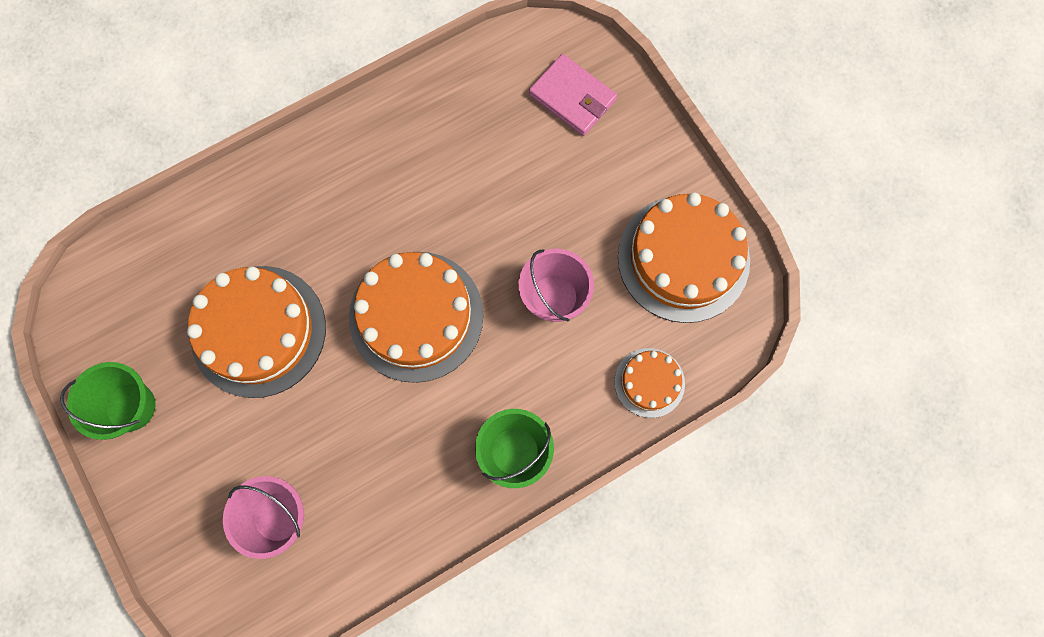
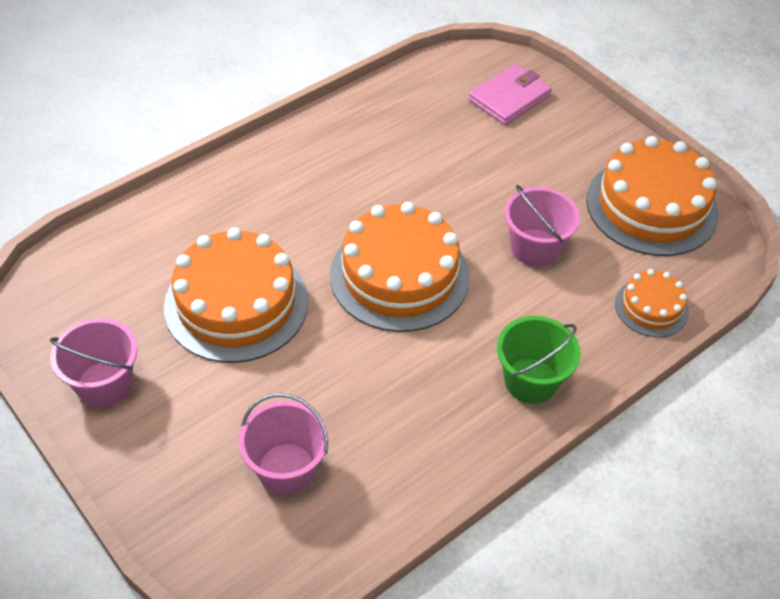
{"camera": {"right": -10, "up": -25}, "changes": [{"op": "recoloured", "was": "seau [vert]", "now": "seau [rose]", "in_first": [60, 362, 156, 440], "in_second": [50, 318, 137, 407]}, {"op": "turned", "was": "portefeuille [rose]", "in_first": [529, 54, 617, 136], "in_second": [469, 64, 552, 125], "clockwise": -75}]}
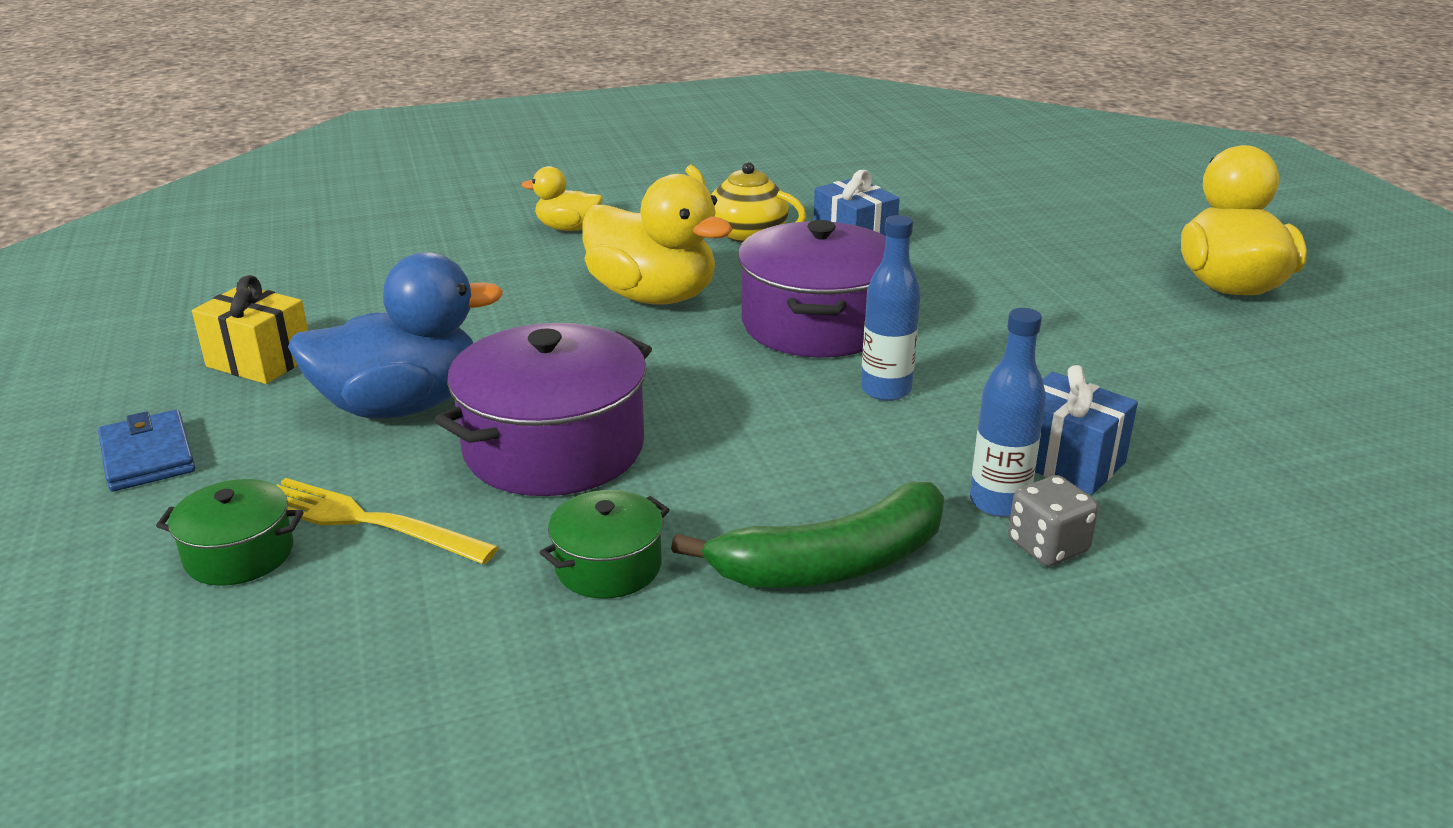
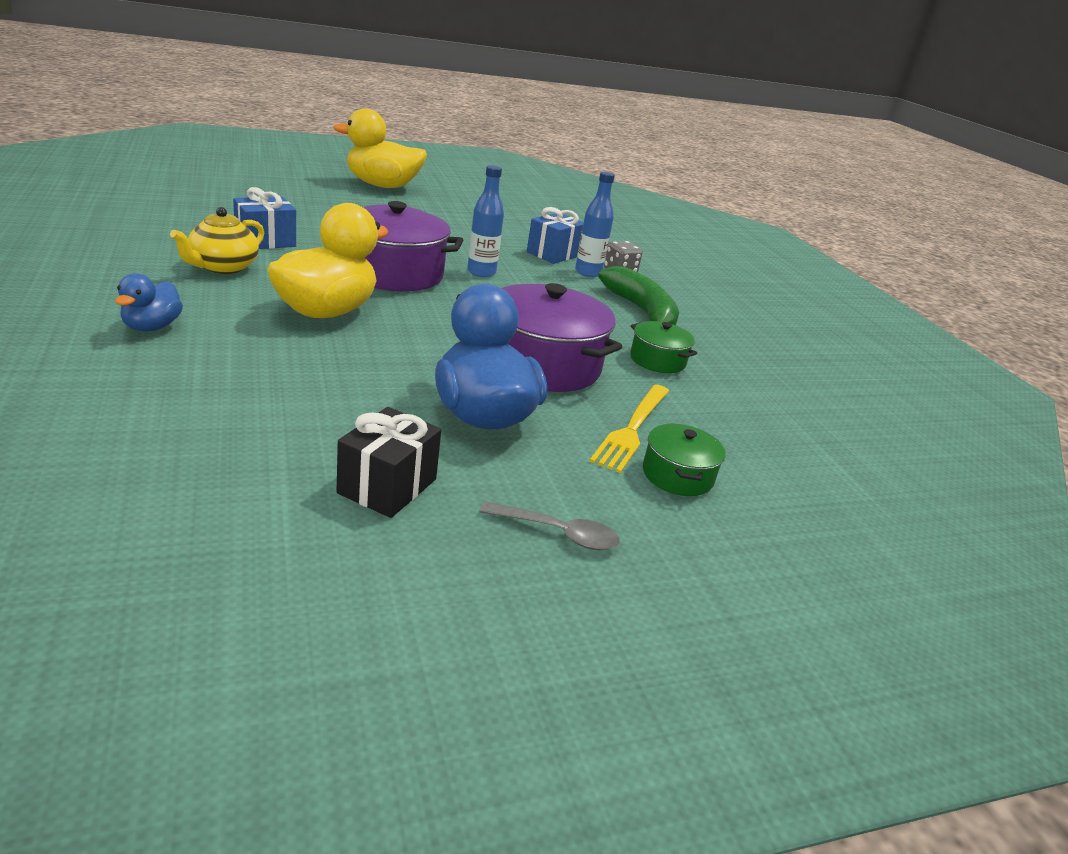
{"camera": {"right": -95, "up": 0}, "changes": [{"op": "replaced", "was": "portefeuille [bleu]", "now": "cuillère [gris]", "in_first": [98, 410, 196, 492], "in_second": [479, 501, 620, 551]}, {"op": "recoloured", "was": "cadeau [jaune]", "now": "cadeau [noir]", "in_first": [192, 275, 308, 384], "in_second": [336, 407, 441, 518]}, {"op": "recoloured", "was": "canard [jaune]", "now": "canard [bleu]", "in_first": [522, 166, 603, 231], "in_second": [115, 273, 183, 332]}]}
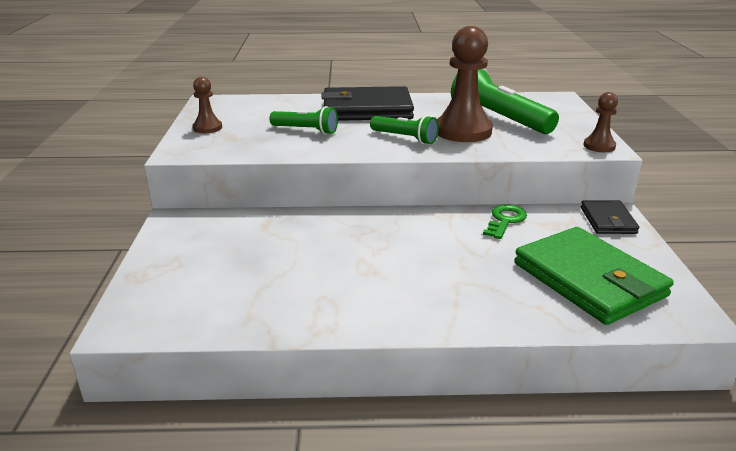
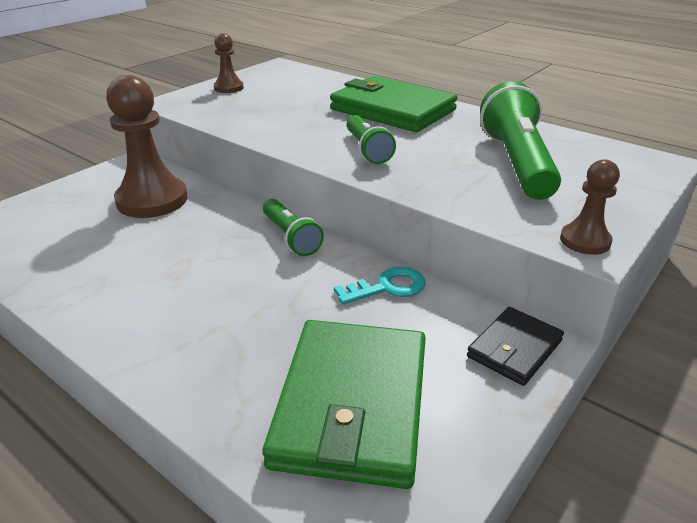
{"camera": {"right": 40, "up": 5}, "changes": [{"op": "moved", "was": "lampe de poche [vert]", "in_first": [269, 106, 338, 135], "in_second": [263, 199, 324, 256]}, {"op": "moved", "was": "pion [marron]", "in_first": [437, 26, 493, 142], "in_second": [106, 75, 188, 218]}, {"op": "recoloured", "was": "portefeuille [noir]", "now": "portefeuille [vert]", "in_first": [321, 86, 414, 121], "in_second": [330, 76, 458, 132]}, {"op": "recoloured", "was": "clé [vert]", "now": "clé [turquoise]", "in_first": [483, 204, 527, 239], "in_second": [334, 267, 426, 304]}]}
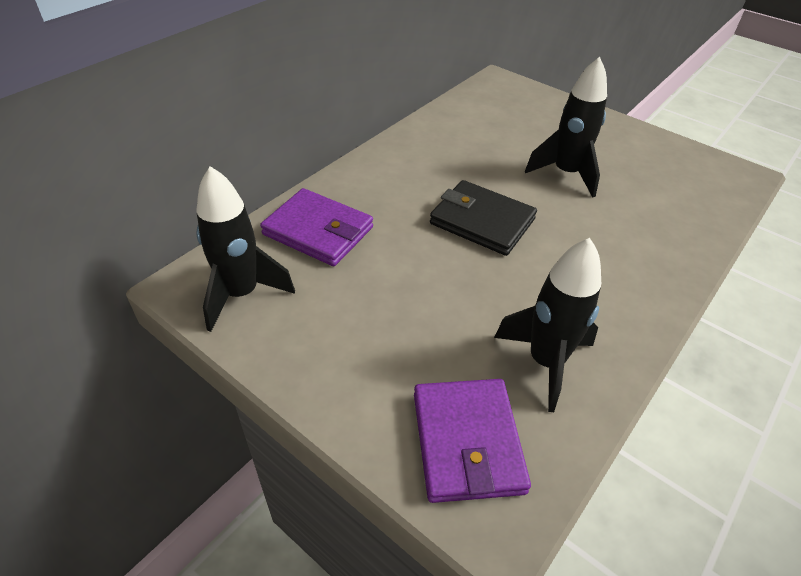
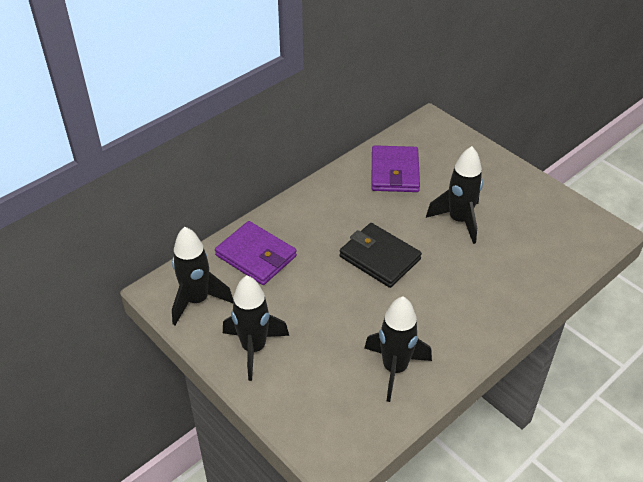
{"camera": {"right": 10, "up": 0}, "changes": [{"op": "added", "now": "fusée [noir]", "in_second": [223, 276, 289, 381]}, {"op": "moved", "was": "portefeuille [violet]", "in_first": [414, 379, 531, 503], "in_second": [371, 145, 420, 192]}]}
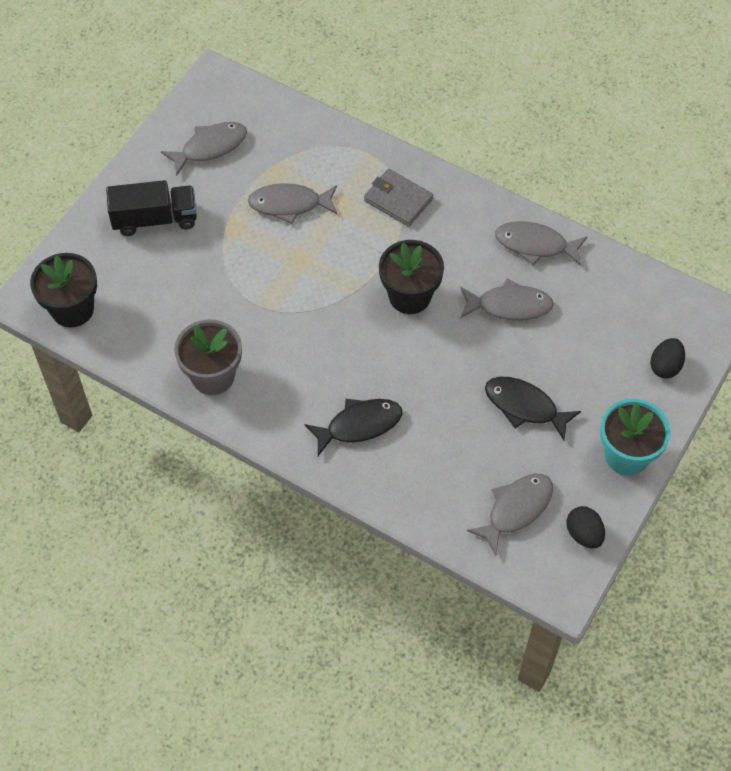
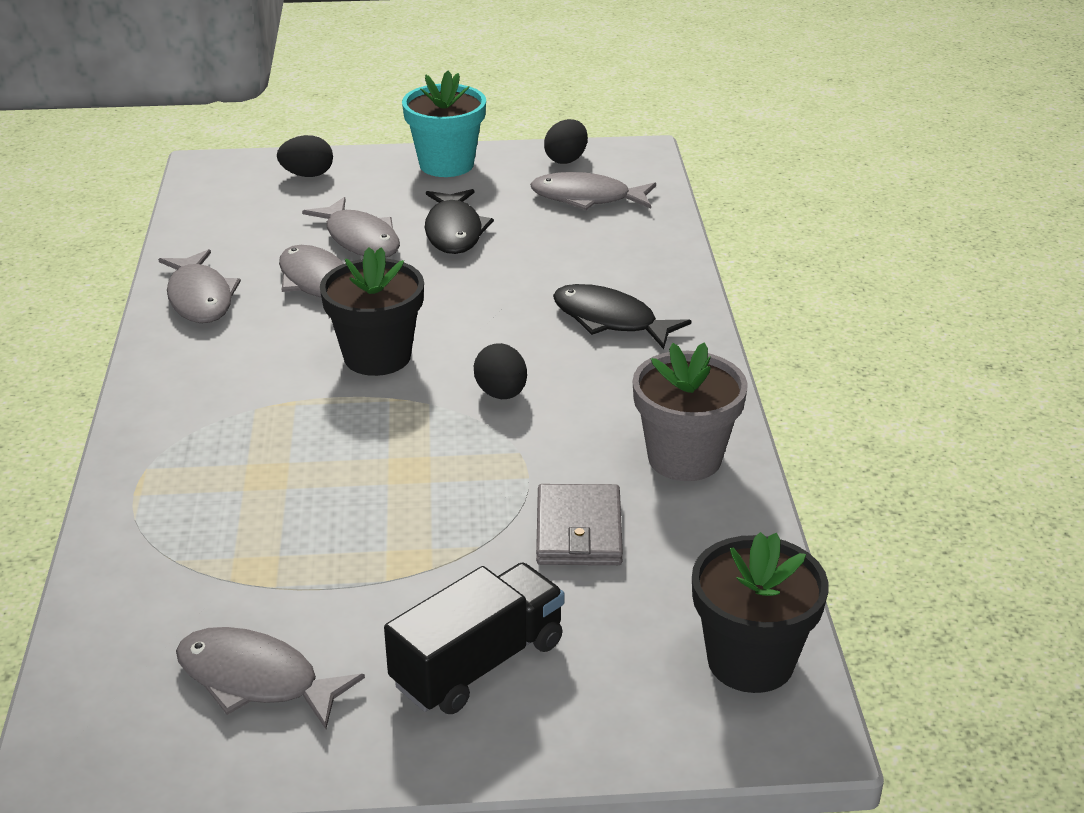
{"camera": {"right": -125, "up": -25}, "changes": [{"op": "added", "now": "œuf [noir]", "in_second": [474, 343, 527, 399]}, {"op": "moved", "was": "poisson [gris]", "in_first": [248, 183, 337, 224], "in_second": [302, 197, 400, 257]}, {"op": "moved", "was": "portefeuille [gris]", "in_first": [364, 169, 433, 227], "in_second": [536, 484, 623, 565]}, {"op": "turned", "was": "camion [noir]", "in_first": [106, 180, 197, 236], "in_second": [384, 562, 565, 714], "clockwise": 90}]}
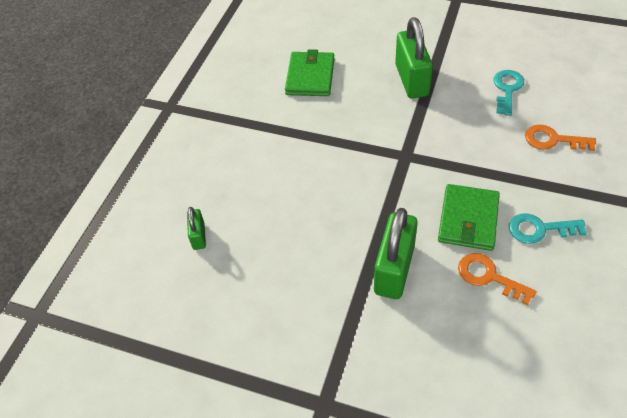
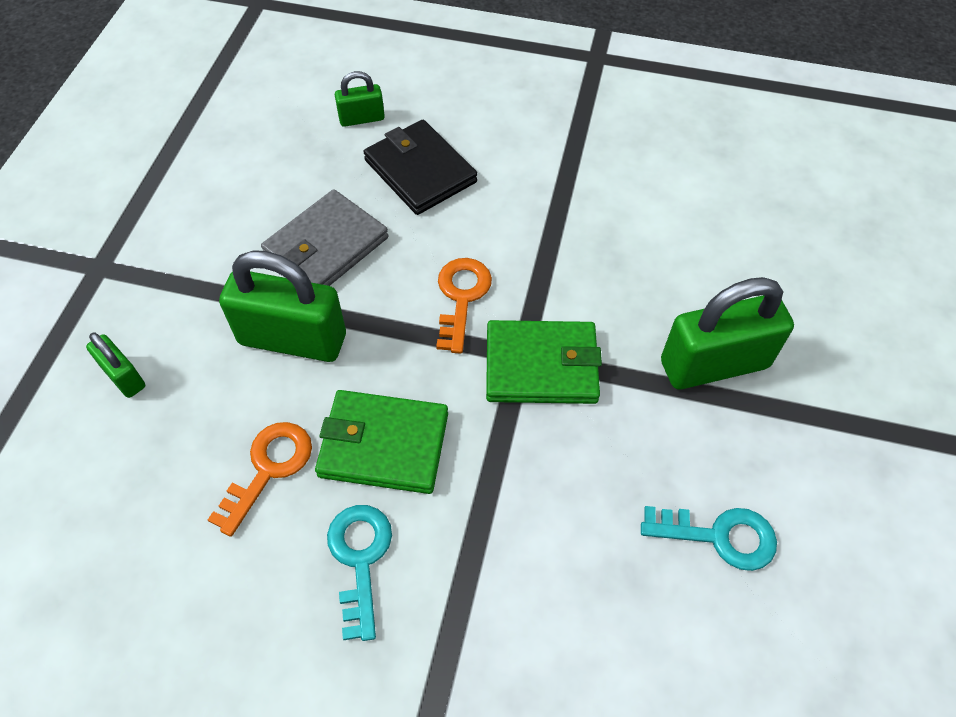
{"camera": {"right": 80, "up": 5}, "changes": [{"op": "added", "now": "cadenas [vert]", "in_second": [86, 333, 145, 398]}, {"op": "added", "now": "portefeuille [gris]", "in_second": [261, 189, 388, 286]}, {"op": "added", "now": "portefeuille [noir]", "in_second": [364, 120, 477, 215]}, {"op": "moved", "was": "portefeuille [vert]", "in_first": [285, 49, 335, 96], "in_second": [486, 320, 602, 404]}, {"op": "moved", "was": "clé [orange]", "in_first": [525, 124, 596, 151], "in_second": [436, 258, 492, 354]}]}
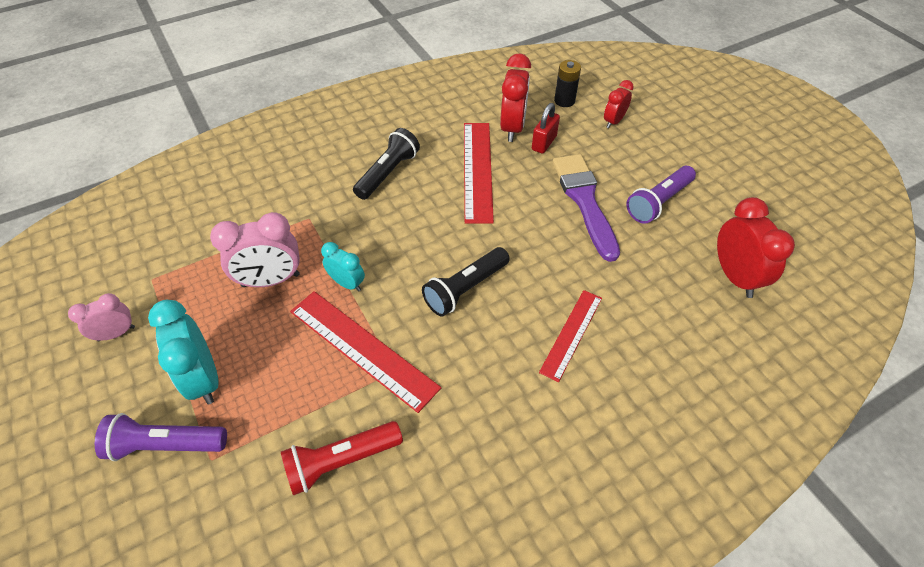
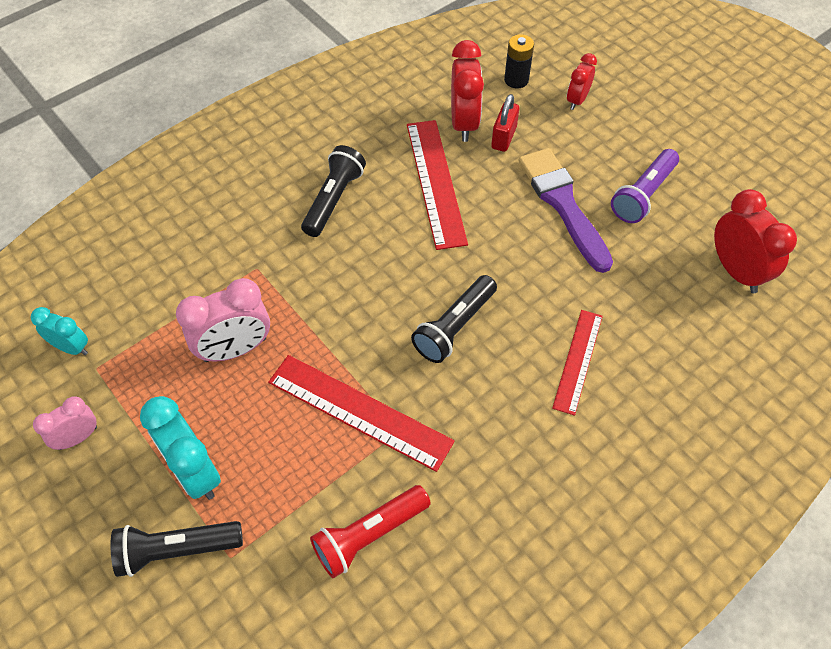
{"camera": {"right": -10, "up": 5}, "changes": [{"op": "moved", "was": "réveil [turquoise]", "in_first": [321, 242, 365, 292], "in_second": [31, 307, 88, 355]}, {"op": "recoloured", "was": "lampe de poche [violet]", "now": "lampe de poche [noir]", "in_first": [95, 413, 227, 461], "in_second": [110, 521, 243, 577]}]}
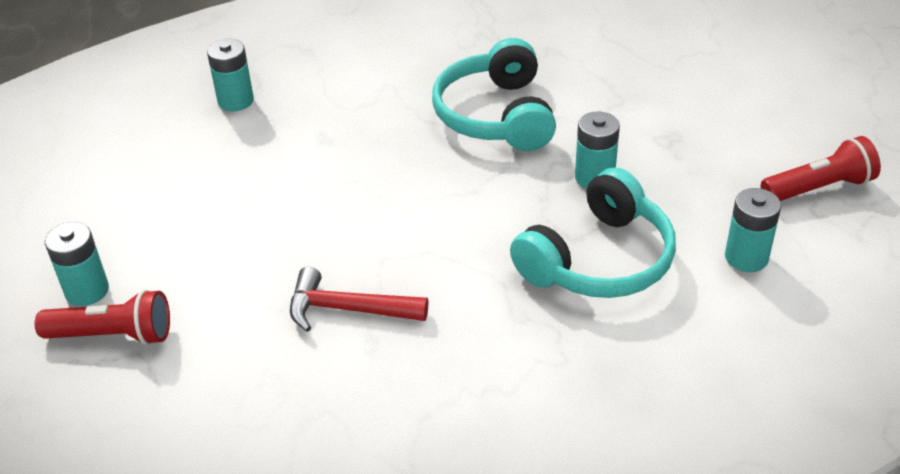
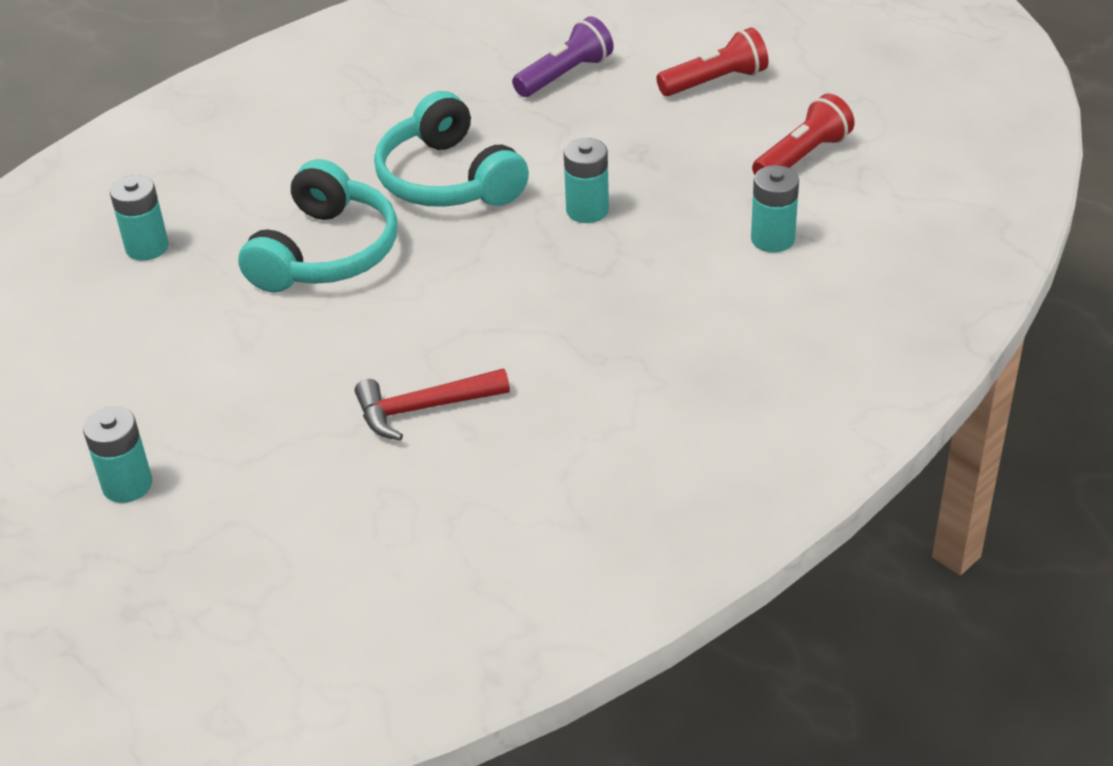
{"camera": {"right": -25, "up": 0}, "changes": [{"op": "added", "now": "lampe de poche [violet]", "in_second": [512, 16, 614, 97]}, {"op": "moved", "was": "lampe de poche [rouge]", "in_first": [35, 289, 170, 345], "in_second": [656, 27, 768, 96]}, {"op": "moved", "was": "casque audio [turquoise]", "in_first": [510, 167, 676, 298], "in_second": [238, 159, 397, 293]}]}
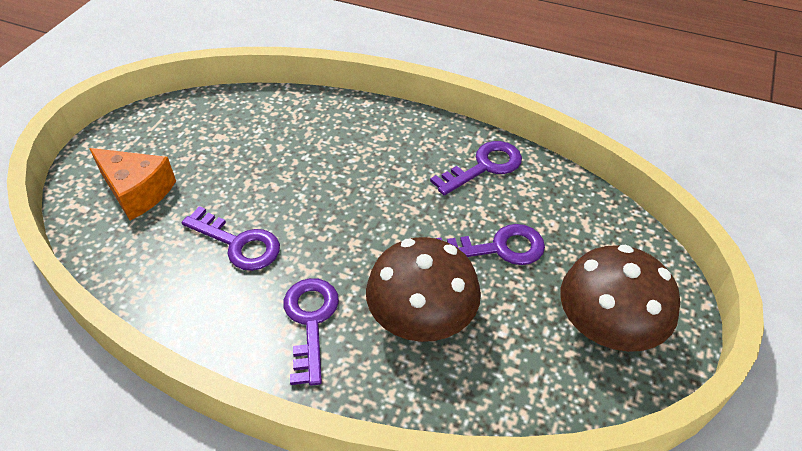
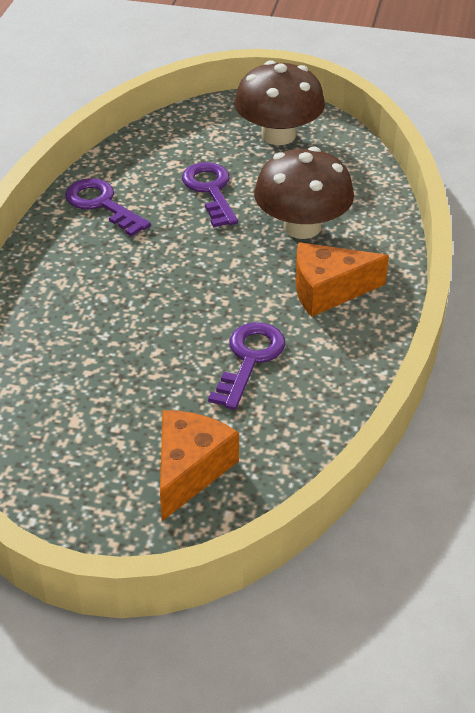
{"camera": {"right": -100, "up": -5}, "changes": [{"op": "replaced", "was": "clé [violet]", "now": "fromage [orange]", "in_first": [283, 278, 339, 386], "in_second": [295, 242, 389, 317]}]}
